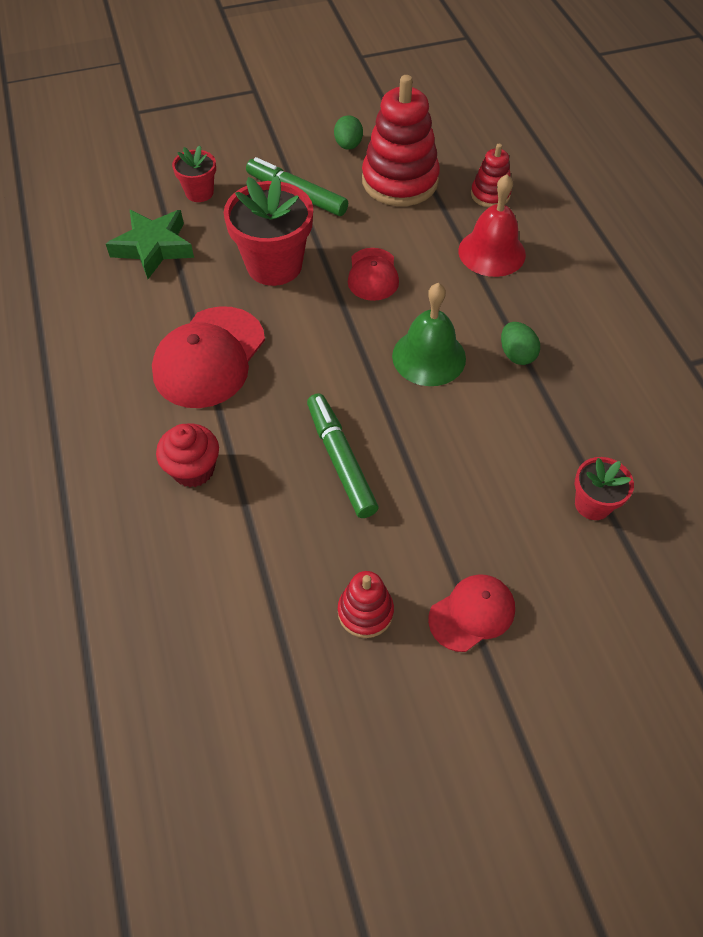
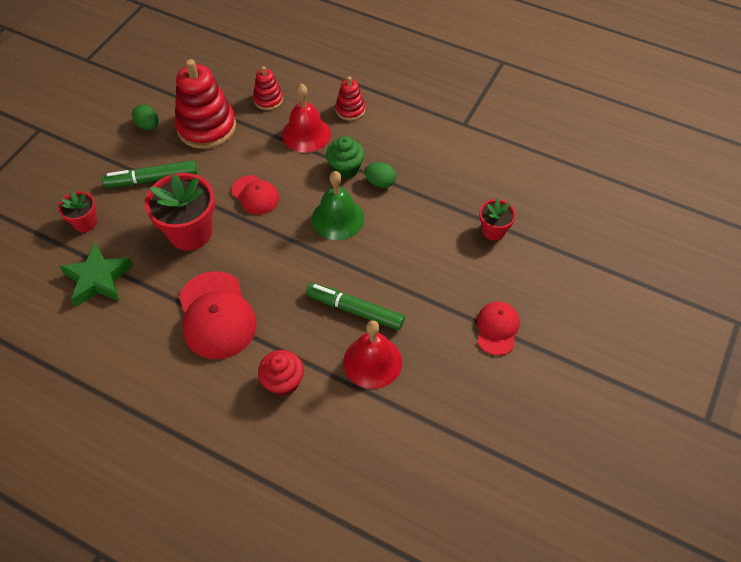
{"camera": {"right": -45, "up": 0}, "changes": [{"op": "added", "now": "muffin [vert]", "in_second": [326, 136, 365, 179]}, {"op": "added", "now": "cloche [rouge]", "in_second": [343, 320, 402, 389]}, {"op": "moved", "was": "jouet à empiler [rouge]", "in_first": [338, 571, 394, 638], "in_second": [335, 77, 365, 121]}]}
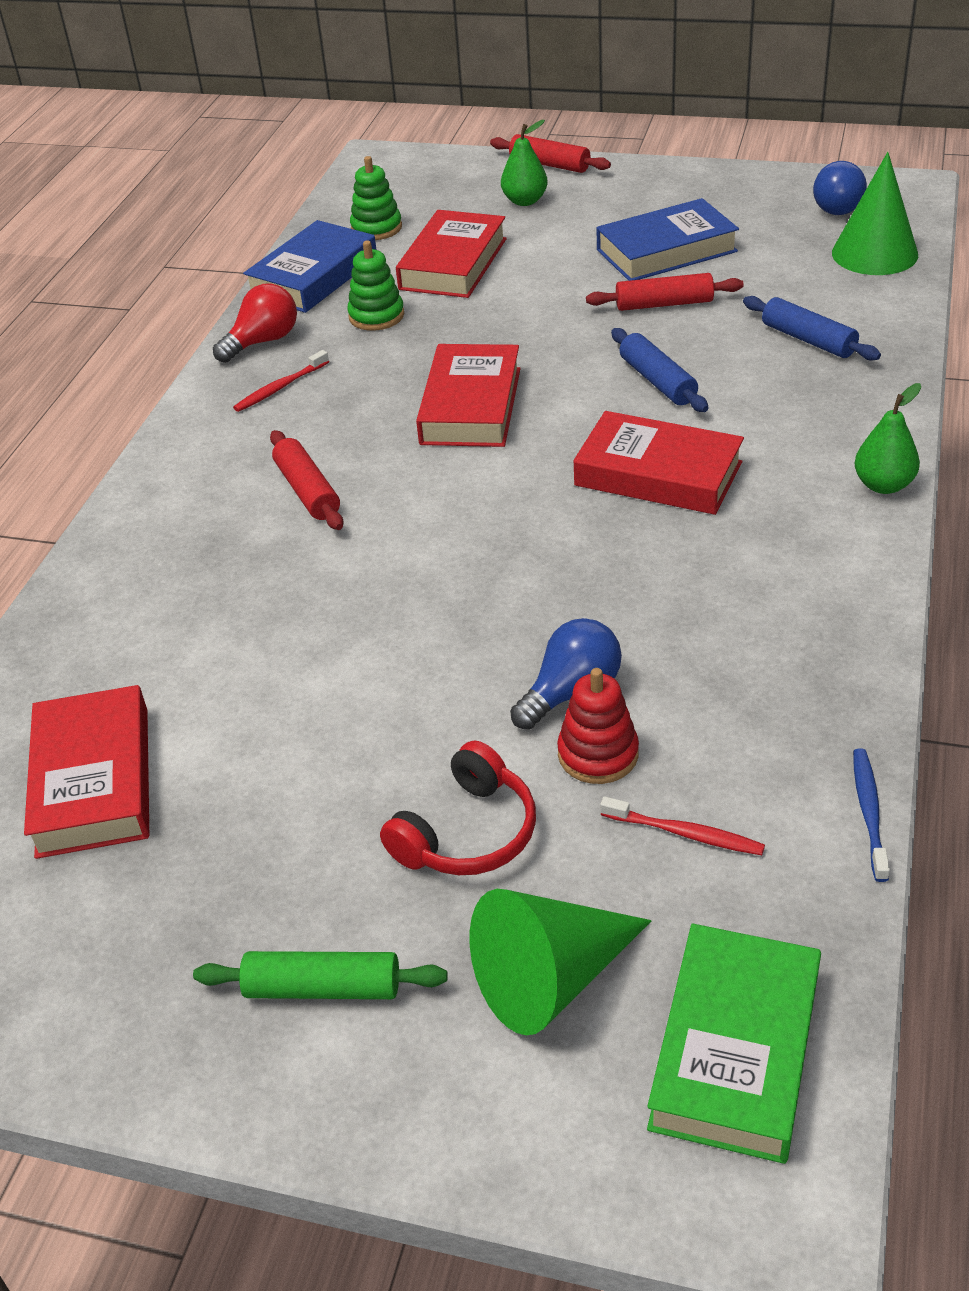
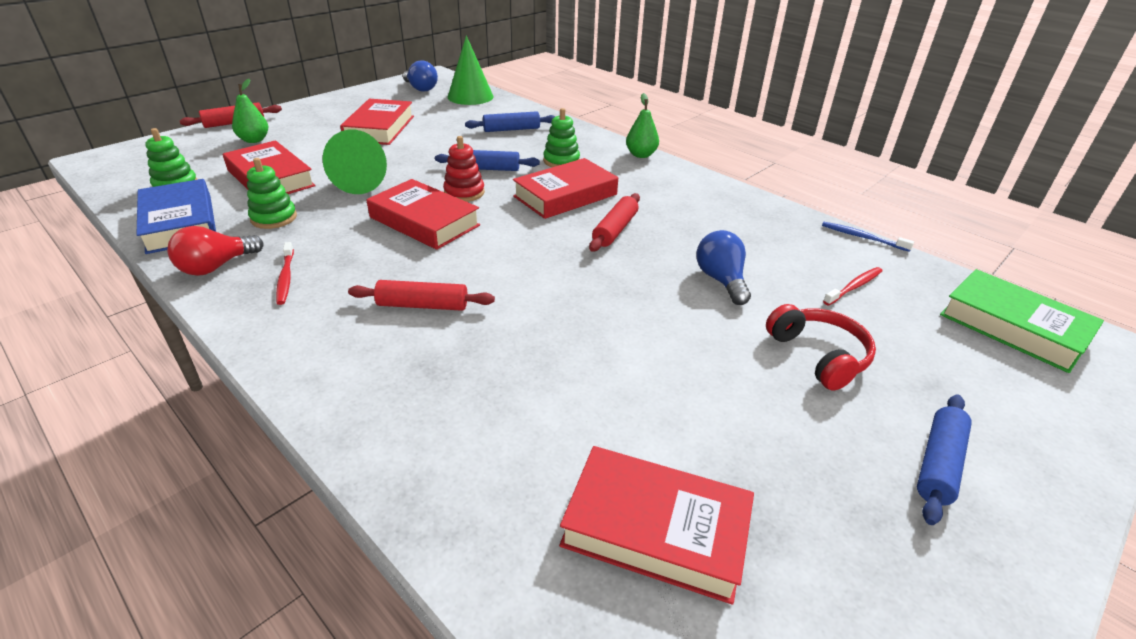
{"camera": {"right": -65, "up": -5}, "changes": [{"op": "added", "now": "jouet à empiler [vert]", "in_second": [543, 108, 580, 167]}, {"op": "moved", "was": "cône [vert]", "in_first": [470, 889, 651, 1035], "in_second": [322, 130, 387, 194]}, {"op": "moved", "was": "jouet à empiler [rouge]", "in_first": [557, 668, 639, 784], "in_second": [443, 136, 485, 202]}, {"op": "moved", "was": "rouleau à pâtisserie [rouge]", "in_first": [586, 273, 744, 311], "in_second": [589, 193, 640, 252]}, {"op": "recoloured", "was": "rouleau à pâtisserie [vert]", "now": "rouleau à pâtisserie [bleu]", "in_first": [193, 951, 448, 999], "in_second": [917, 394, 972, 525]}, {"op": "recoloured", "was": "livre [bleu]", "now": "livre [rouge]", "in_first": [596, 198, 739, 281], "in_second": [340, 99, 414, 145]}, {"op": "turned", "was": "ampoule [rouge]", "in_first": [213, 283, 297, 363], "in_second": [167, 226, 263, 276], "clockwise": -120}]}
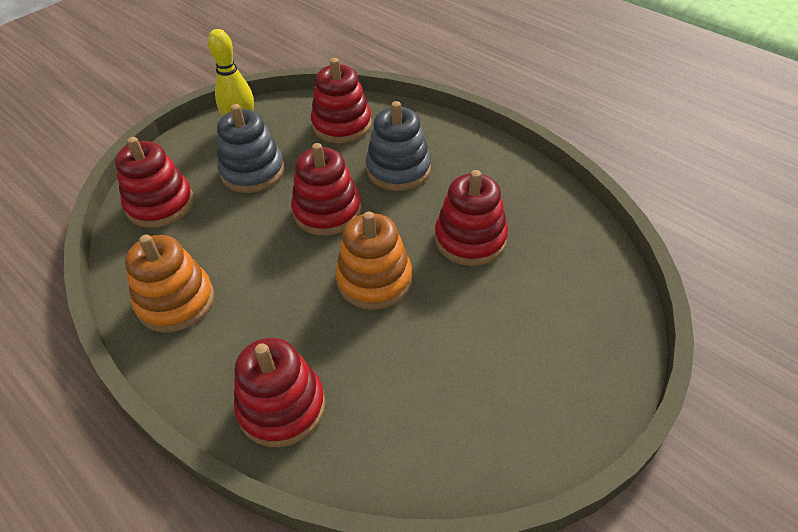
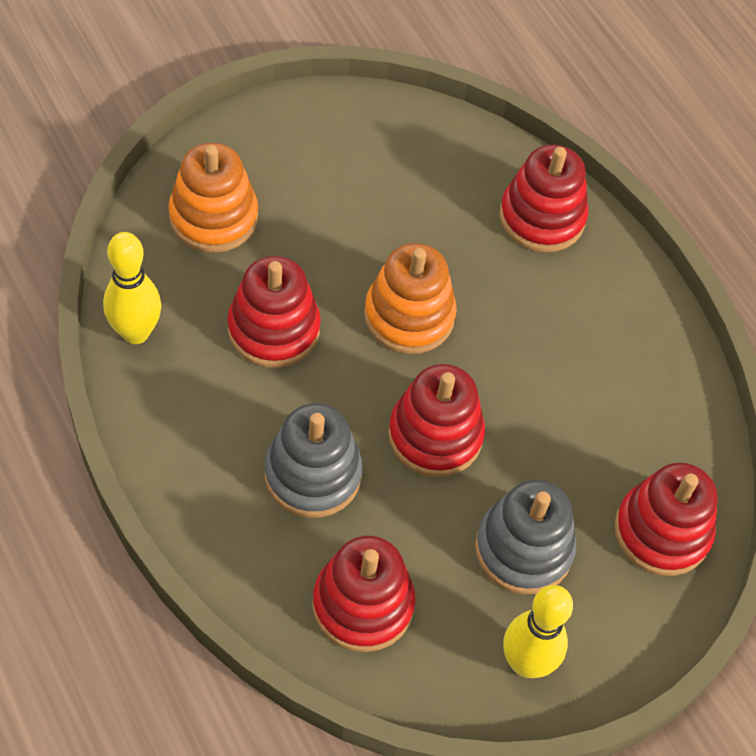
{"camera": {"right": -170, "up": 10}, "changes": [{"op": "added", "now": "quille [jaune]", "in_second": [103, 232, 161, 344]}, {"op": "moved", "was": "jouet à empiler [orange]", "in_first": [125, 235, 214, 333], "in_second": [168, 143, 258, 253]}]}
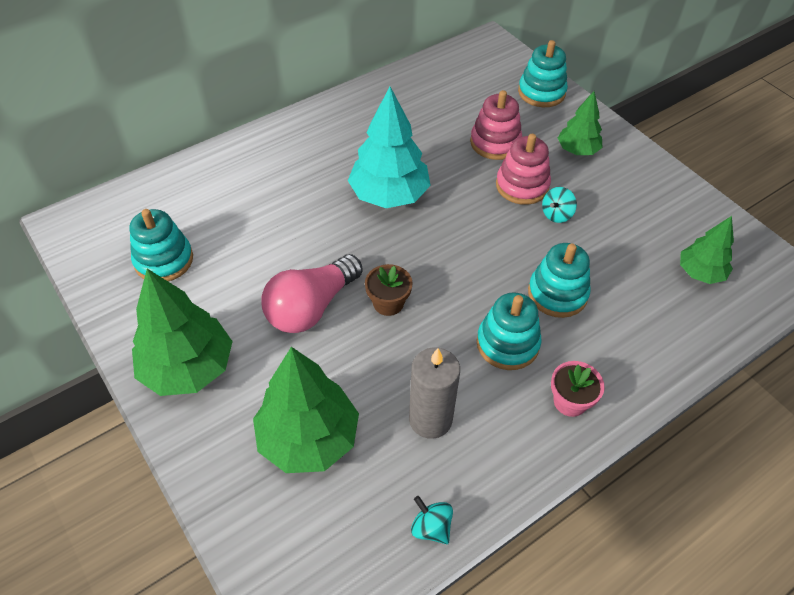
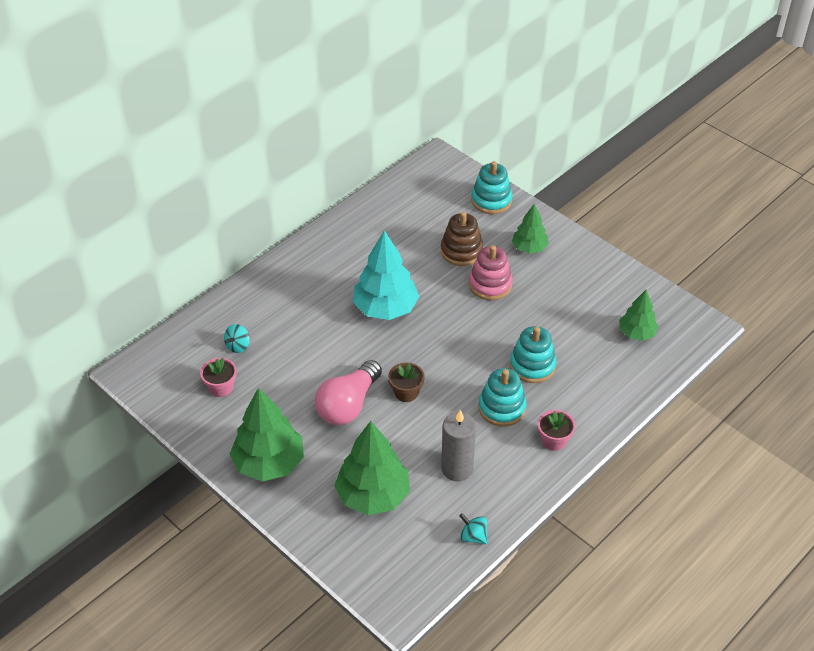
{"camera": {"right": -10, "up": -5}, "changes": [{"op": "moved", "was": "toupie [turquoise]", "in_first": [542, 187, 577, 223], "in_second": [224, 324, 250, 353]}, {"op": "replaced", "was": "jouet à empiler [turquoise]", "now": "pot de fleurs [rose]", "in_first": [130, 209, 193, 281], "in_second": [200, 358, 237, 397]}, {"op": "recoloured", "was": "jouet à empiler [rose]", "now": "jouet à empiler [marron]", "in_first": [470, 90, 522, 160], "in_second": [441, 212, 483, 266]}]}
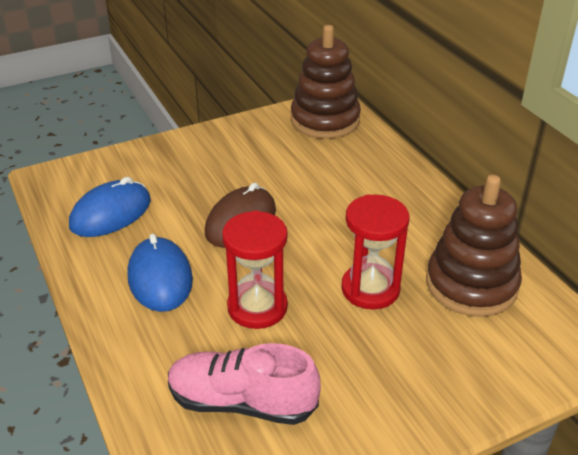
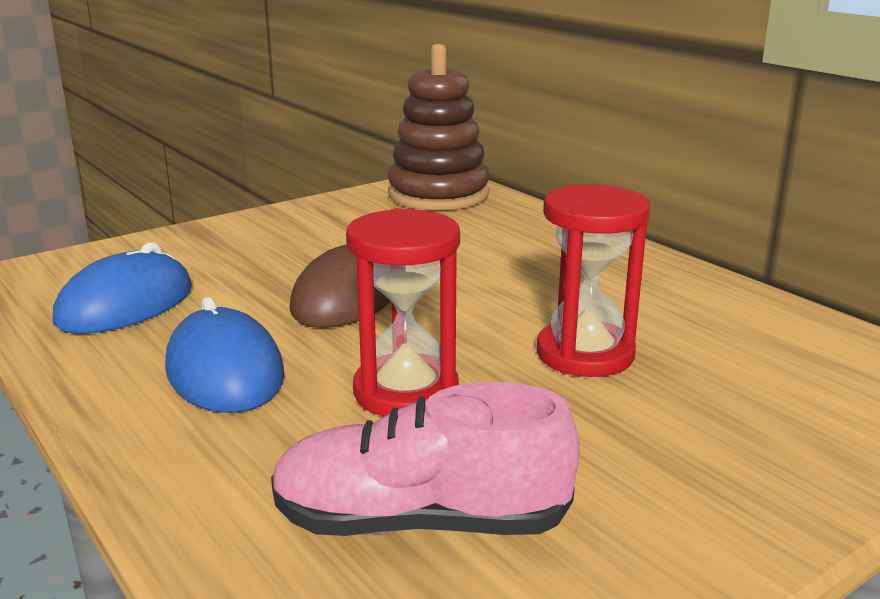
{"camera": {"right": -10, "up": -15}, "changes": [{"op": "removed", "was": "jouet à empiler [marron]", "in_first": [426, 175, 522, 317]}]}
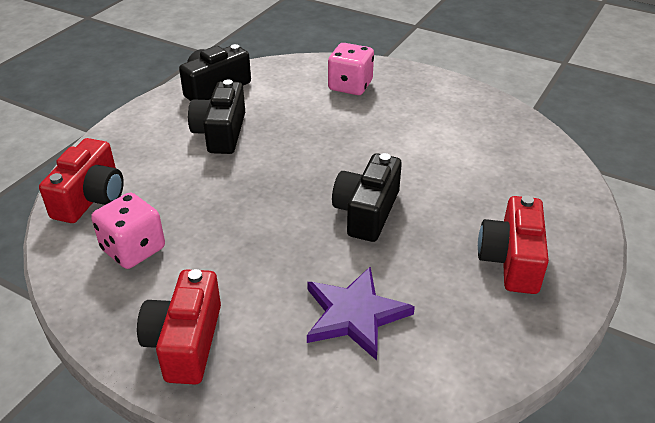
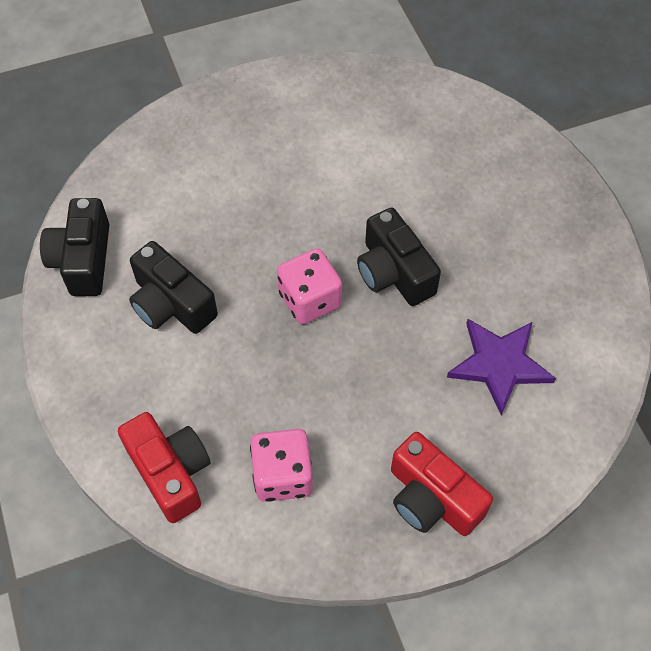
{"camera": {"right": -50, "up": 20}, "changes": [{"op": "removed", "was": "appareil photo [rouge]", "in_first": [478, 195, 549, 294]}, {"op": "moved", "was": "dé [rose]", "in_first": [328, 43, 374, 95], "in_second": [277, 248, 342, 324]}]}
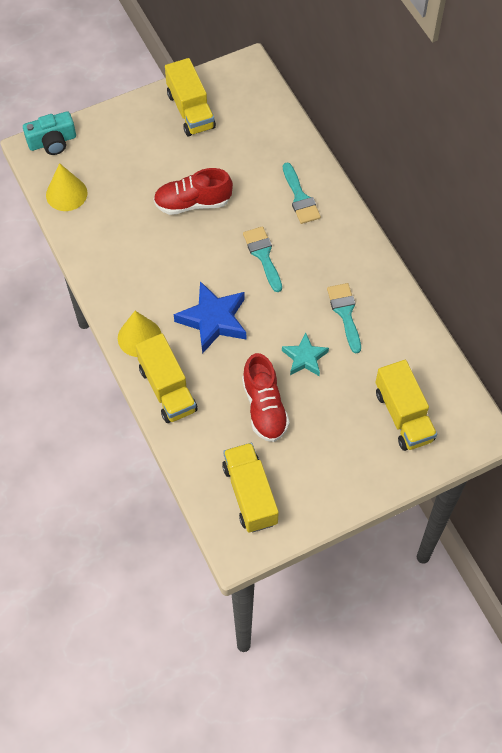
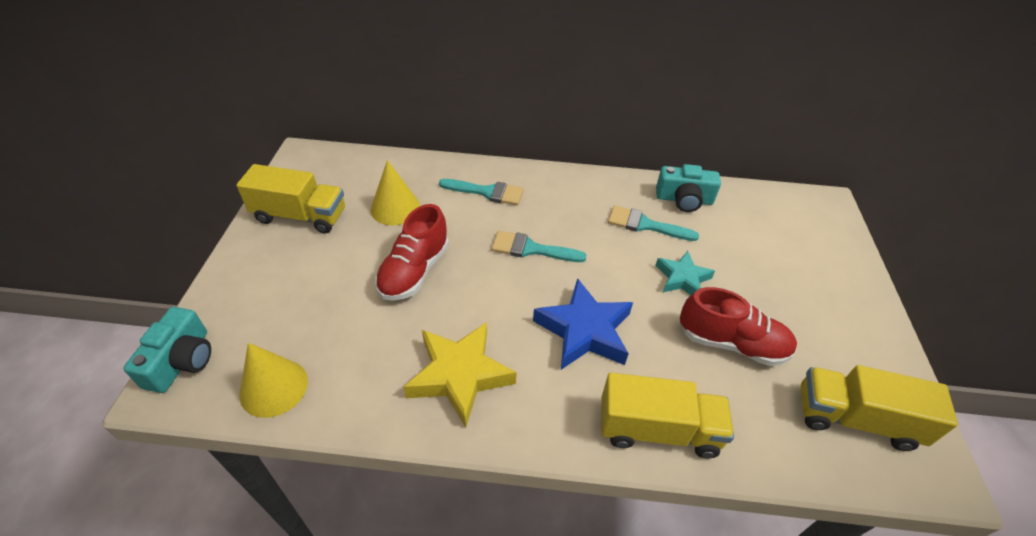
{"camera": {"right": -60, "up": -15}, "changes": [{"op": "removed", "was": "camion [jaune]", "in_first": [375, 360, 437, 451]}, {"op": "added", "now": "étoile [jaune]", "in_second": [403, 322, 517, 427]}, {"op": "added", "now": "appareil photo [turquoise]", "in_second": [656, 164, 721, 212]}, {"op": "moved", "was": "cône [jaune]", "in_first": [118, 311, 161, 357], "in_second": [371, 160, 420, 225]}]}
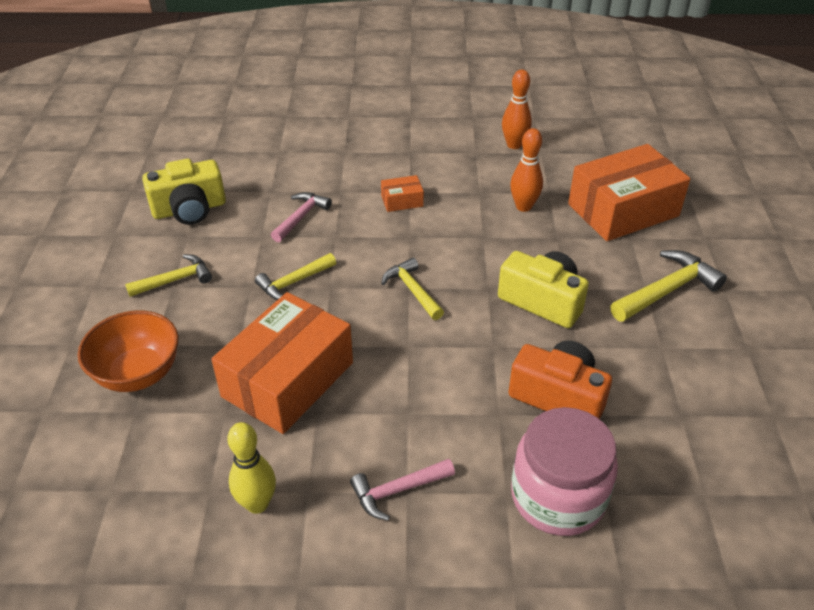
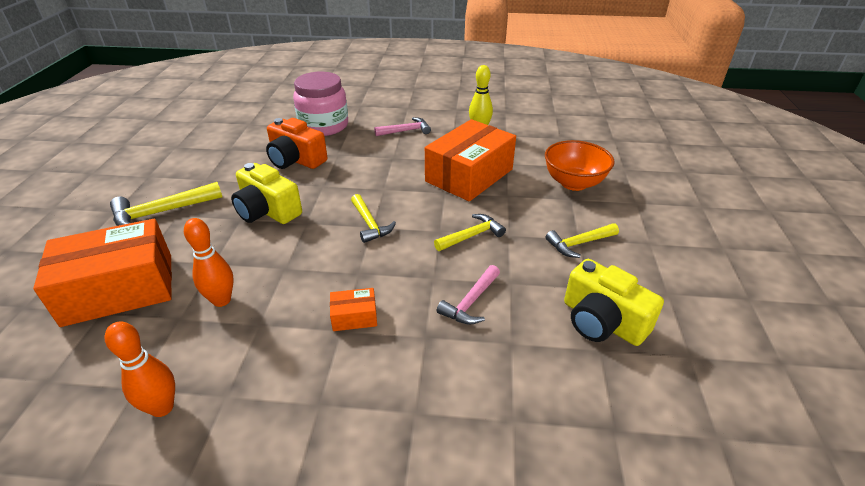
{"camera": {"right": -175, "up": -5}, "changes": [{"op": "turned", "was": "appareil photo [jaune]", "in_first": [142, 159, 226, 225], "in_second": [564, 259, 664, 346], "clockwise": -120}]}
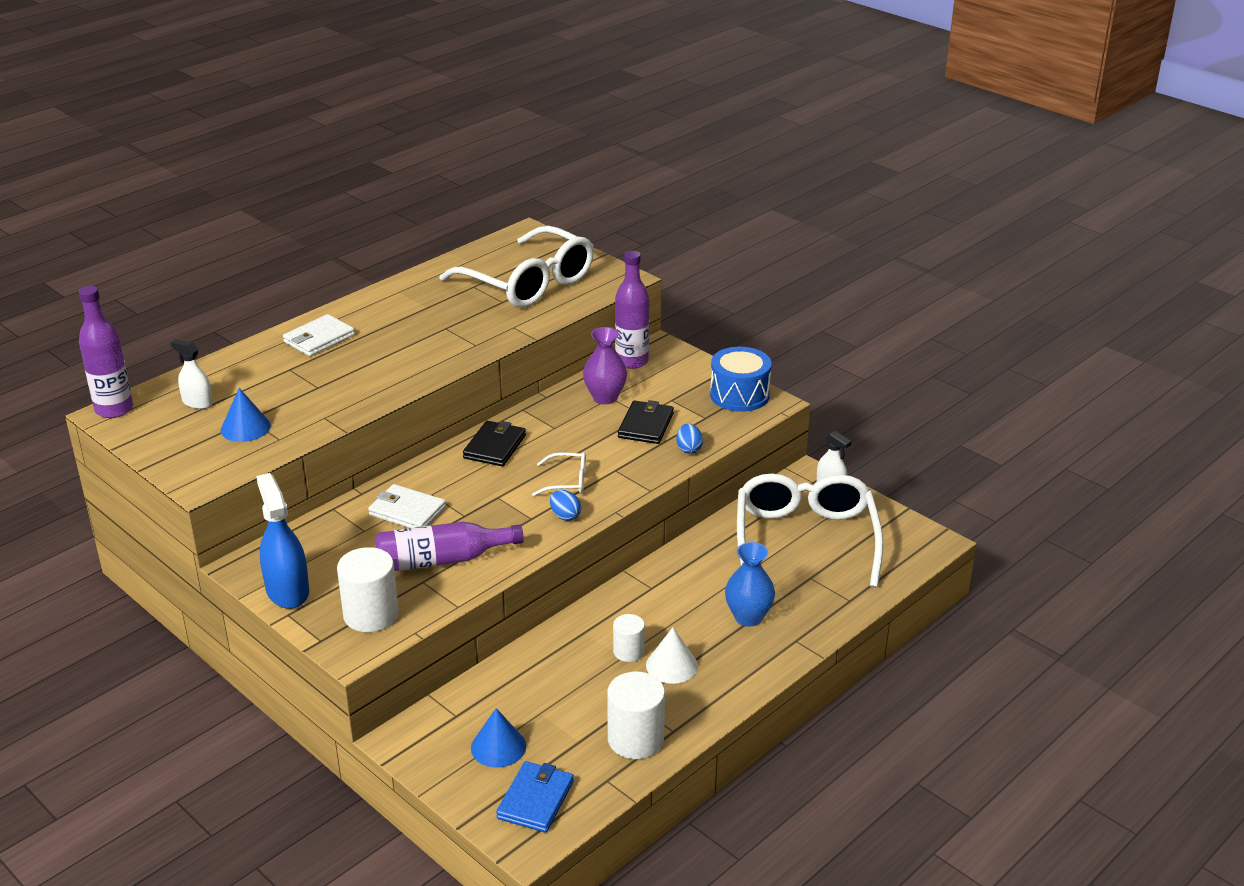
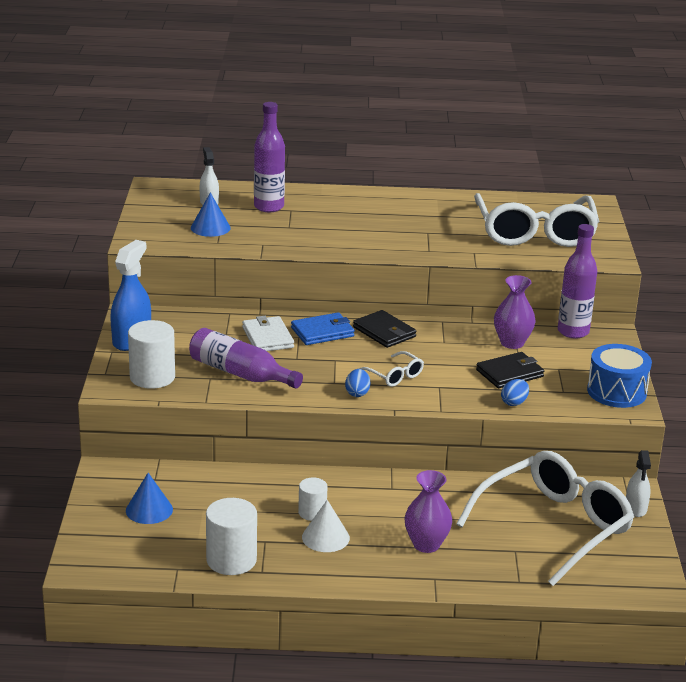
{"camera": {"right": 45, "up": -5}, "changes": [{"op": "removed", "was": "portefeuille [blanc]", "in_first": [283, 314, 355, 356]}, {"op": "moved", "was": "bouteille [violet]", "in_first": [79, 286, 133, 418], "in_second": [254, 102, 285, 212]}, {"op": "moved", "was": "portefeuille [bleu]", "in_first": [496, 761, 574, 833], "in_second": [291, 312, 355, 345]}, {"op": "recoloured", "was": "vase [bleu]", "now": "vase [violet]", "in_first": [725, 542, 775, 626], "in_second": [405, 470, 452, 553]}, {"op": "turned", "was": "portefeuille [noir]", "in_first": [463, 421, 526, 466], "in_second": [353, 310, 417, 348], "clockwise": 75}]}
